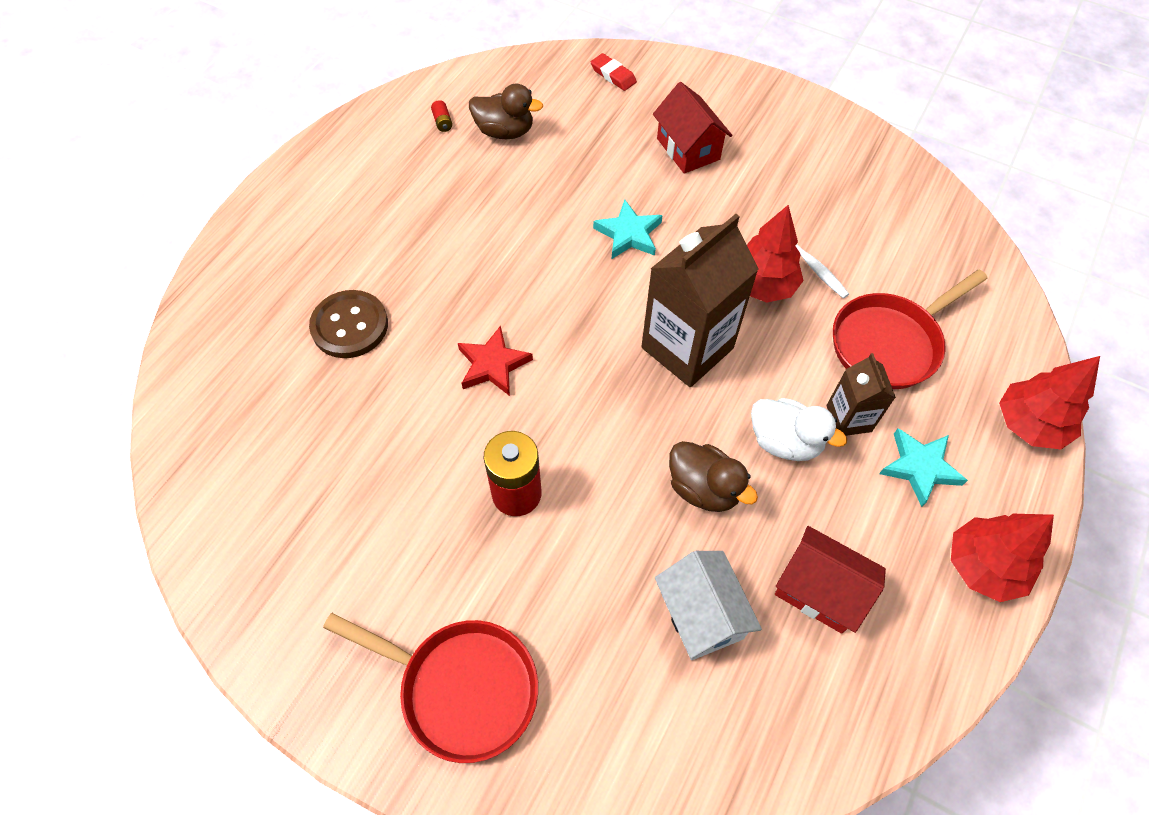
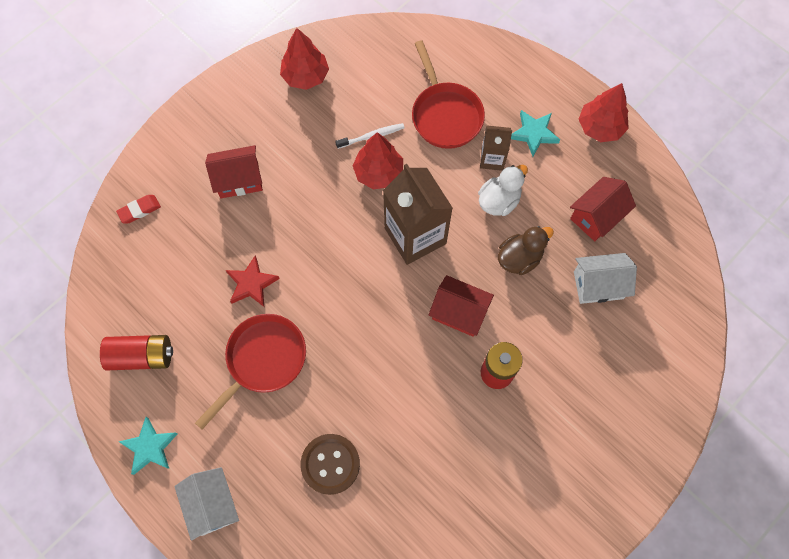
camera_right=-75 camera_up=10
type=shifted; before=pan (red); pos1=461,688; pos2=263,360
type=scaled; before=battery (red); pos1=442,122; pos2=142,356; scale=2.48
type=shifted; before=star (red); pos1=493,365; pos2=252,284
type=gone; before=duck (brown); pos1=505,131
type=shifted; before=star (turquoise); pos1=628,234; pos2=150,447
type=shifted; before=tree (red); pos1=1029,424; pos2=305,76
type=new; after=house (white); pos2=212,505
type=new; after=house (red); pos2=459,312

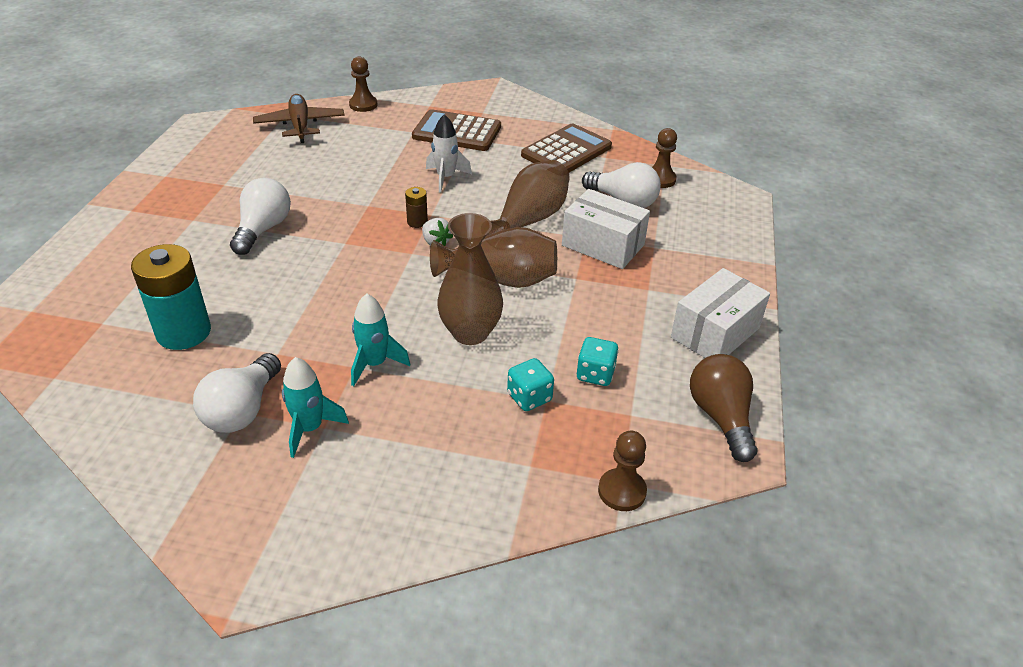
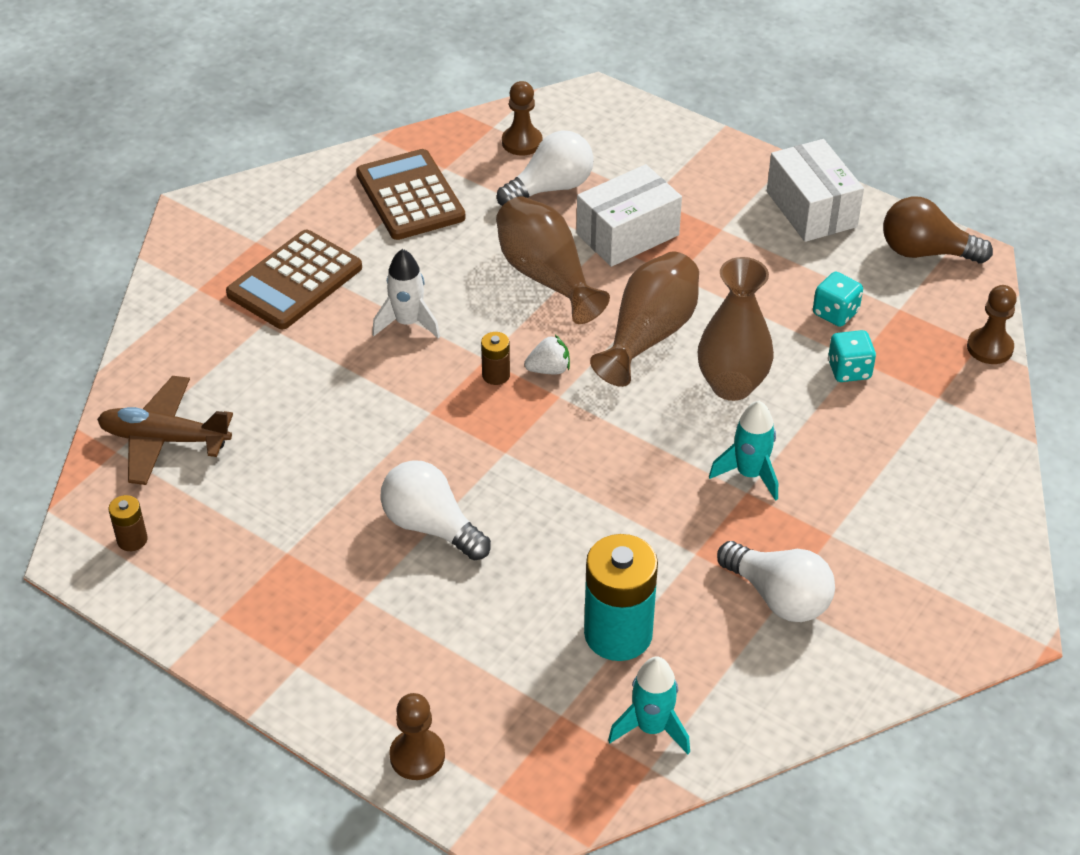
camera_right=-65 camera_up=5
type=shifted; before=rocket (turquoise); pos1=310,428; pos2=651,728
type=shifted; before=pawn (brown); pos1=363,105; pos2=417,756
type=new; after=battery (brown); pos2=132,540

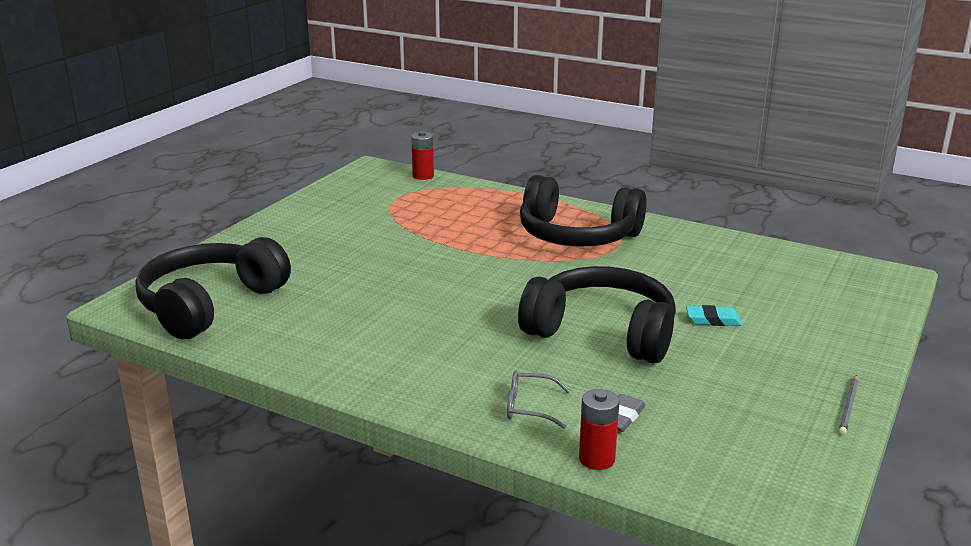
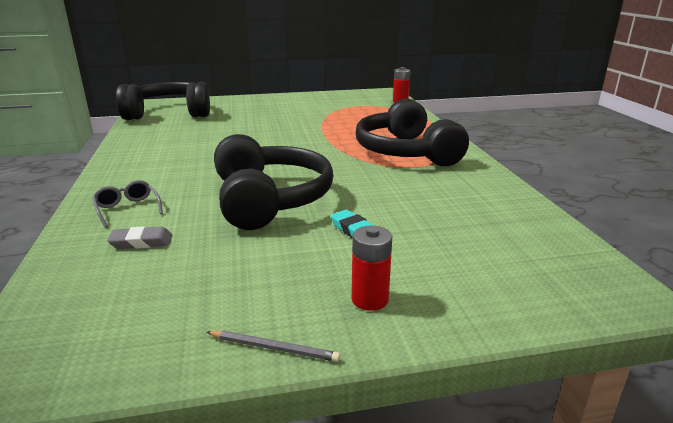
camera_right=50 camera_up=0
type=shifted; before=battery (red); pos1=596,459; pos2=370,299
type=rotated; before=pencil (grey); pos1=849,406; pos2=274,348; turn=-150

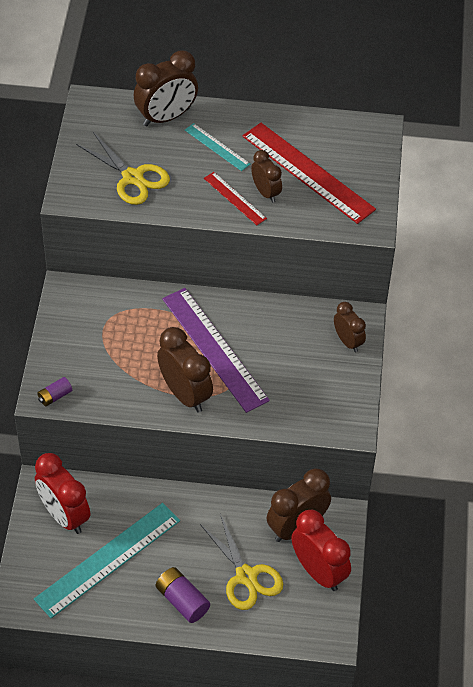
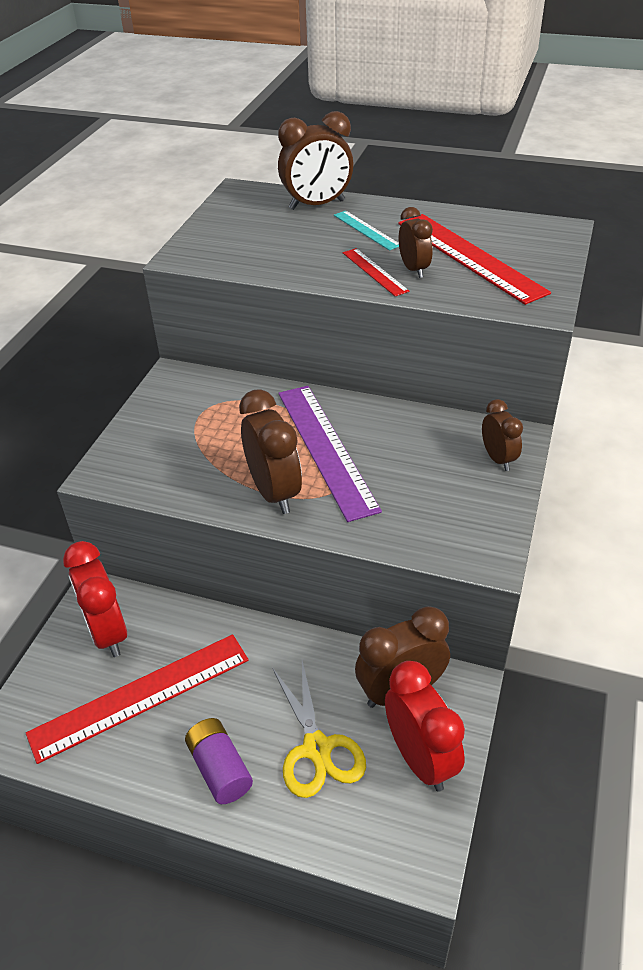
camera_right=15 camera_up=-10
type=repainted; before=ruler (turquoise); after=ruler (red); pos1=108,559; pos2=140,696
type=gone; before=battery (purple); pos1=55,396
type=gone; before=scissors (yellow); pos1=133,177

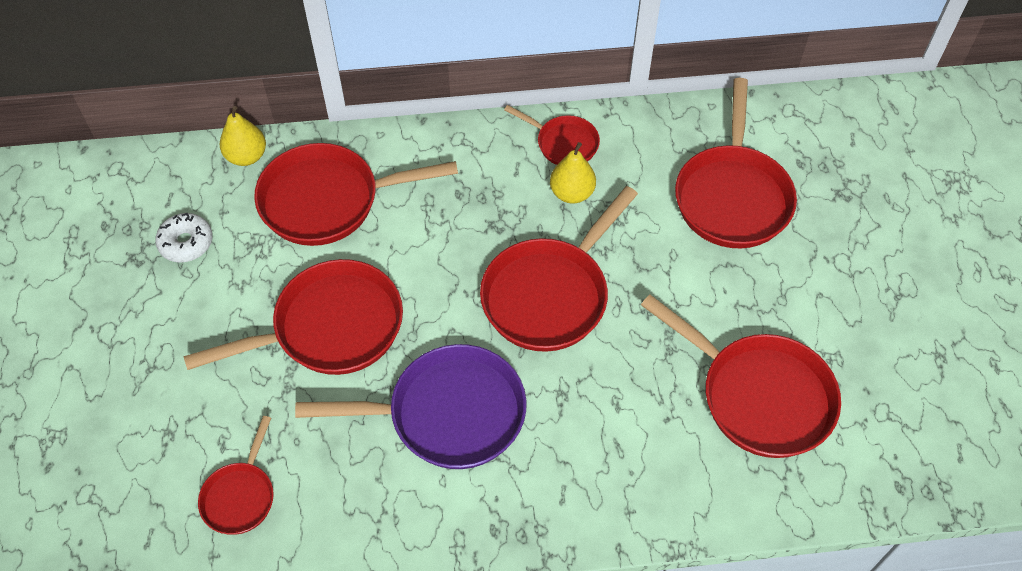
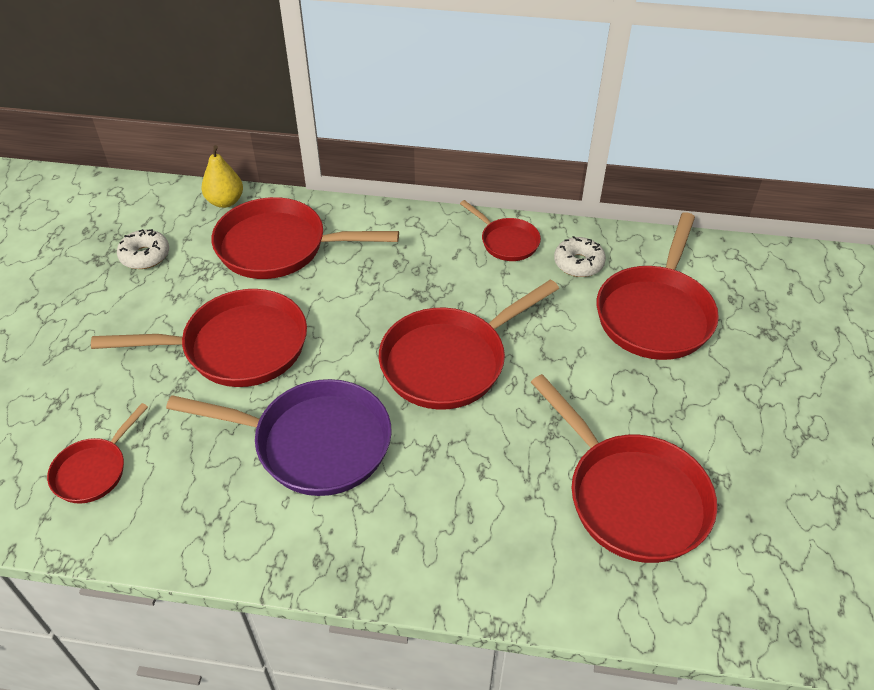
camera_right=15 camera_up=-10
type=gone; before=pear (yellow); pos1=572,193
type=new; after=donut (white); pos2=578,263

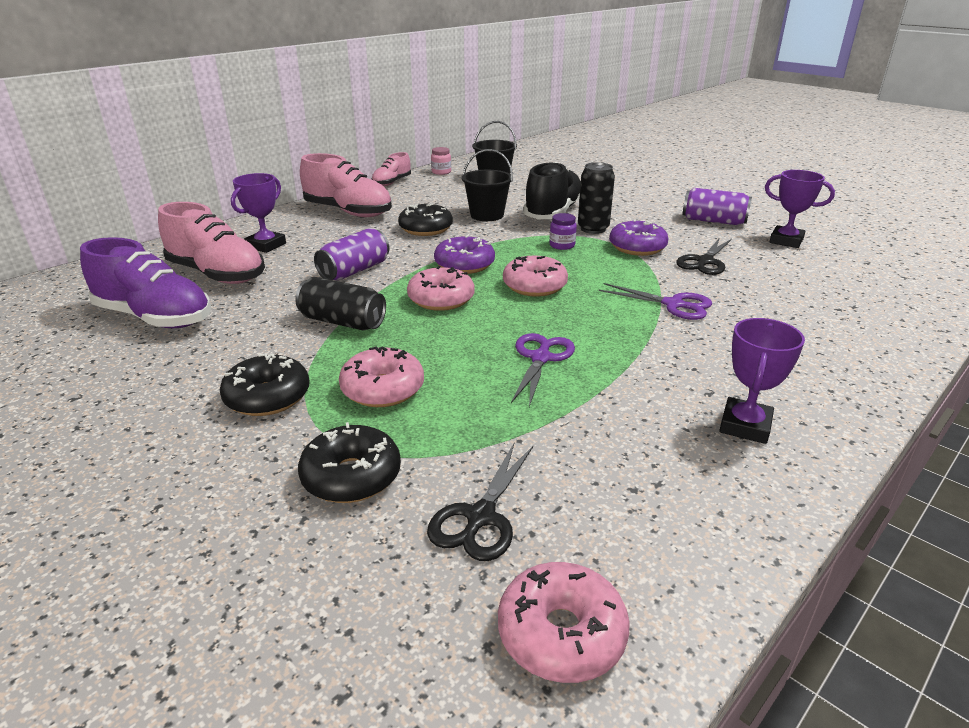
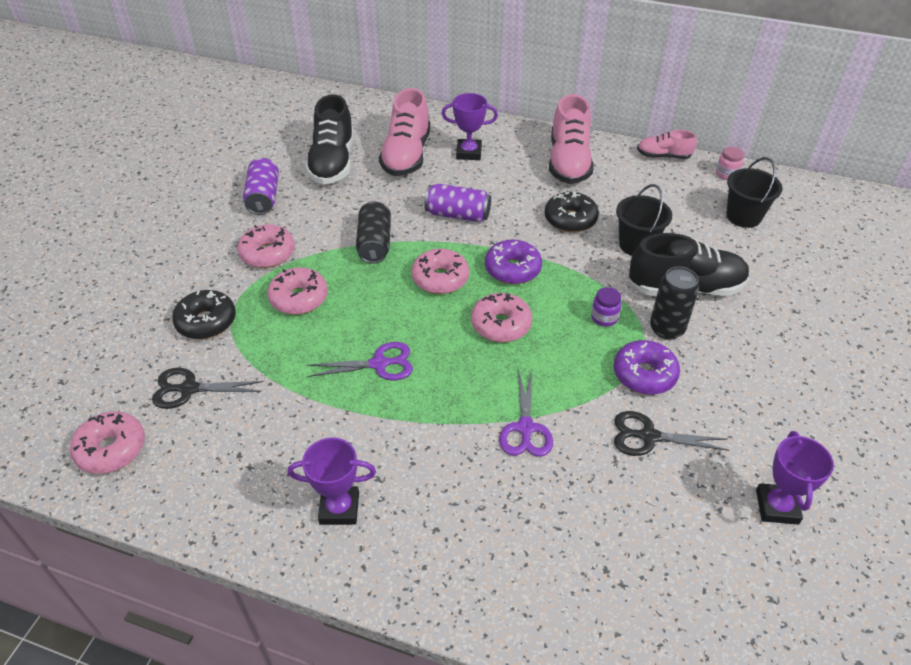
camera_right=65 camera_up=15
type=repainted; before=shoe (purple); after=shoe (black); pos1=155,317; pos2=333,163
type=repainted; before=donut (black); after=donut (pink); pos1=267,397; pos2=267,253
type=shifted; before=can (purple); pos1=713,221; pos2=263,197

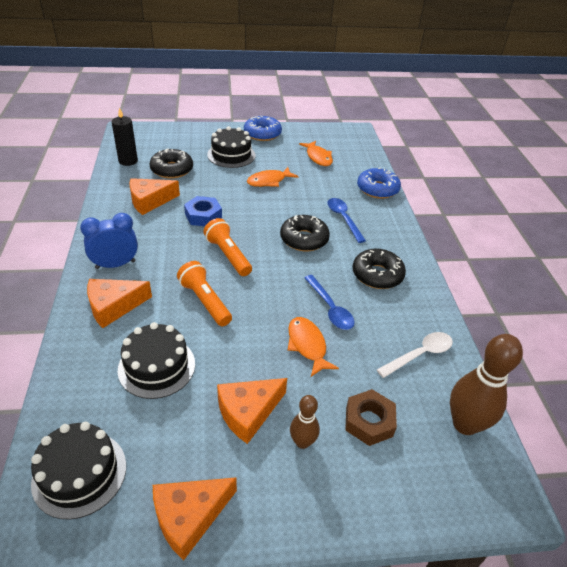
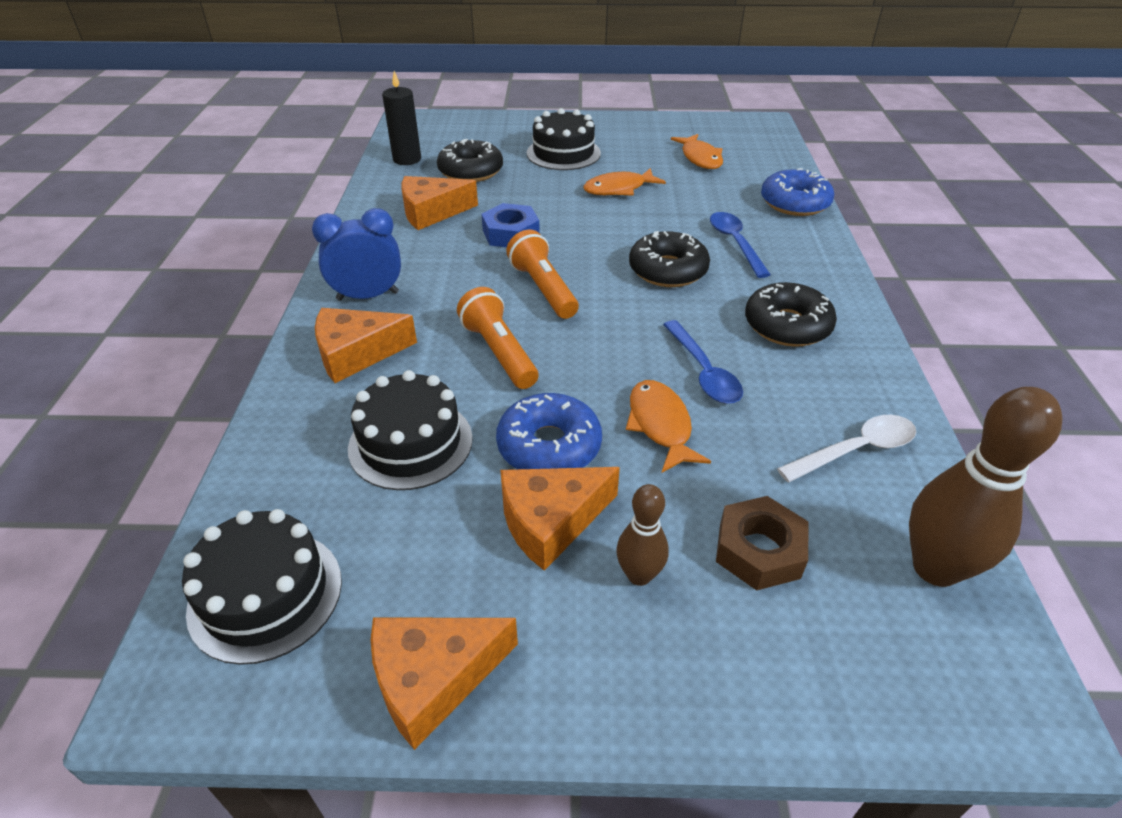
camera_right=10 camera_up=0
type=shifted; before=donut (blue); pos1=262,134; pos2=549,446

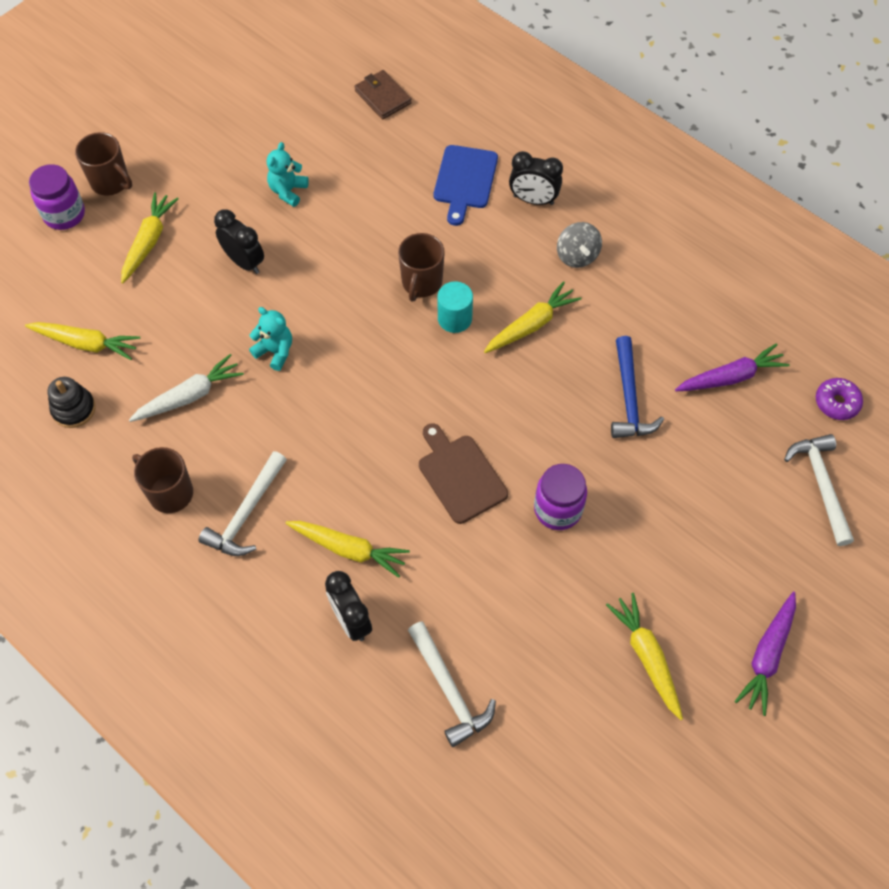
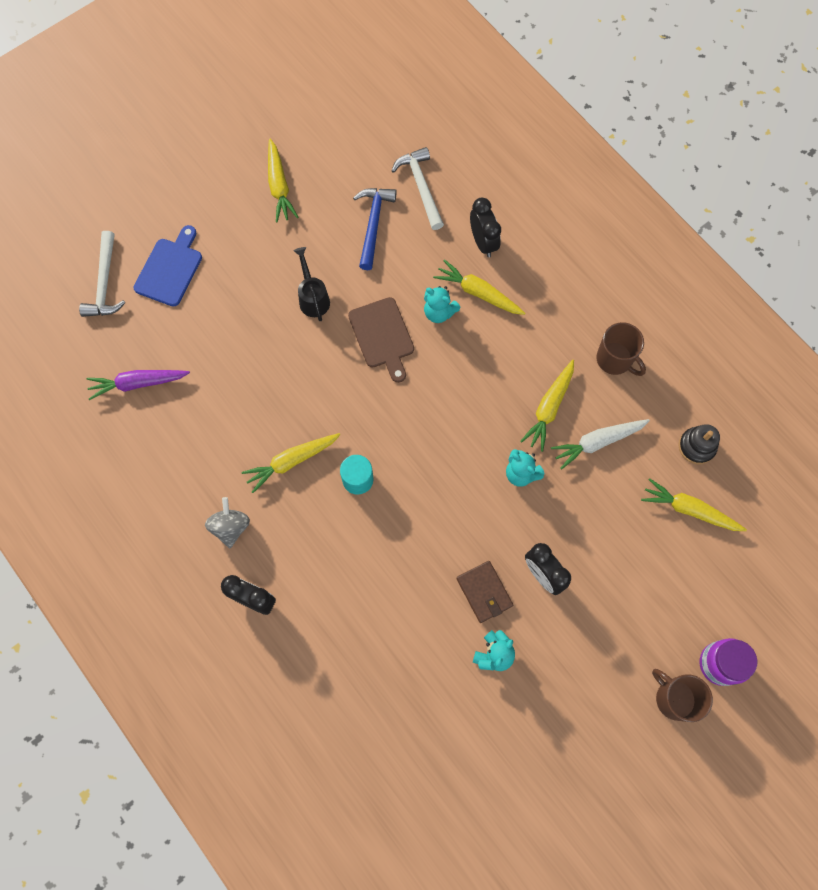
camera_right=-170 camera_up=10
type=shifted; before=carrot (yellow); pos1=149,241; pos2=549,408
type=gone; before=hammer (white); pos1=246,513
type=shifted; before=wallet (brown); pos1=382,97; pos2=484,592
type=gone; before=mug (brown); pos1=421,283
type=shifted; before=cutting board (blue); pos1=465,180; pos2=170,269
type=swapped; before=jar (purple); after=watering can (black); pos1=558,509; pos2=313,297
type=shifted; before=hammer (blue); pos1=629,398; pos2=373,224
type=gone; before=carrot (purple); pos1=767,656
type=gone; before=donut (purple); pos1=836,403
type=new; after=teddy bear (turquoise); pos2=439,312

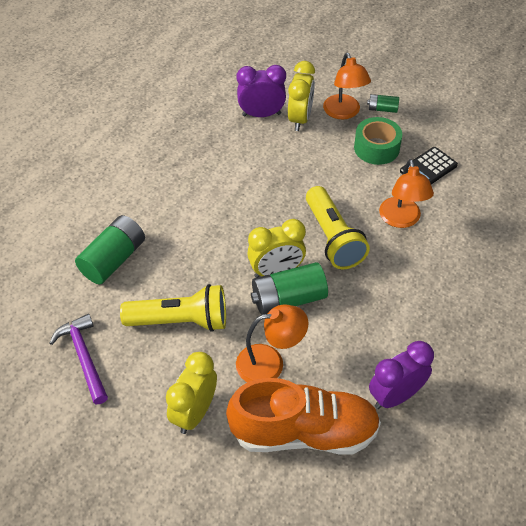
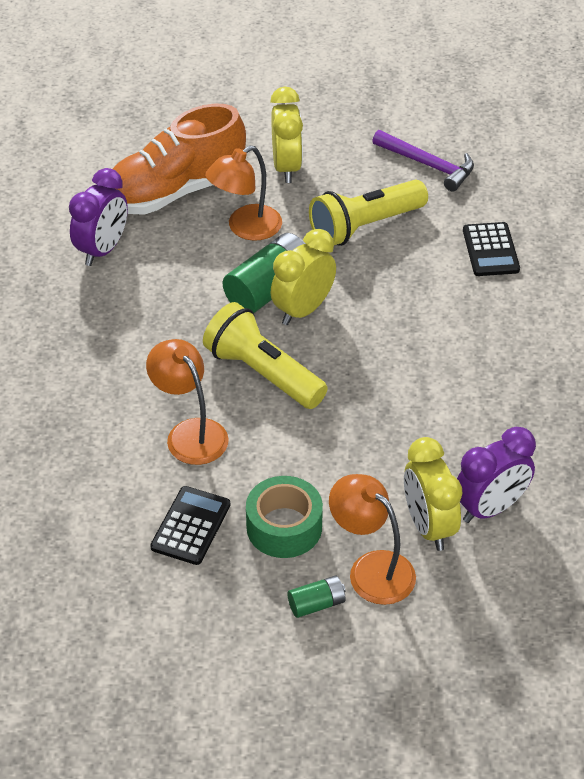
camera_right=150 camera_up=-5
type=swapped; before=battery (green); after=calculator (black); pos1=113,259; pos2=490,250

